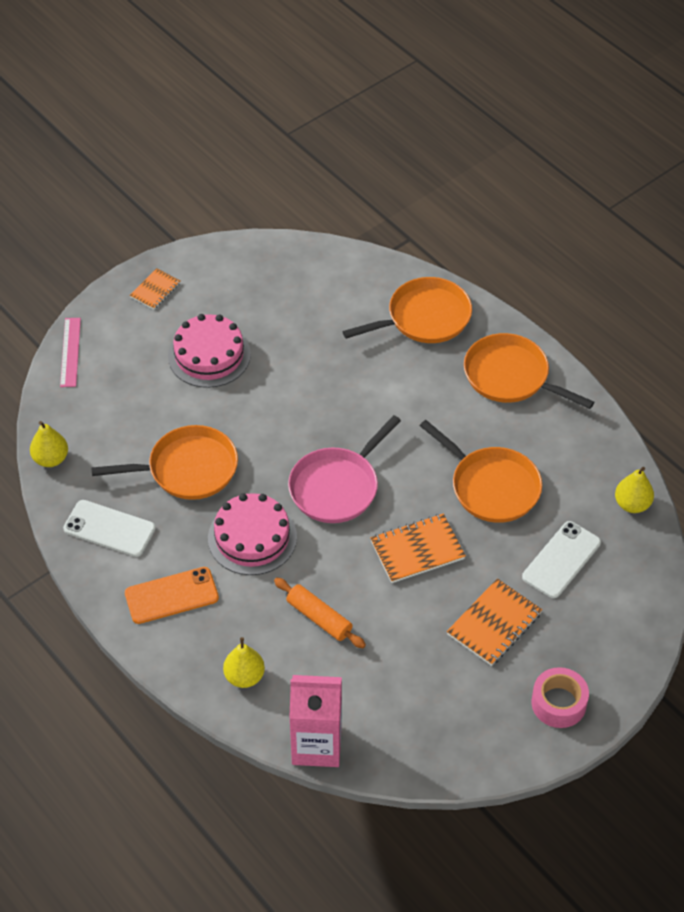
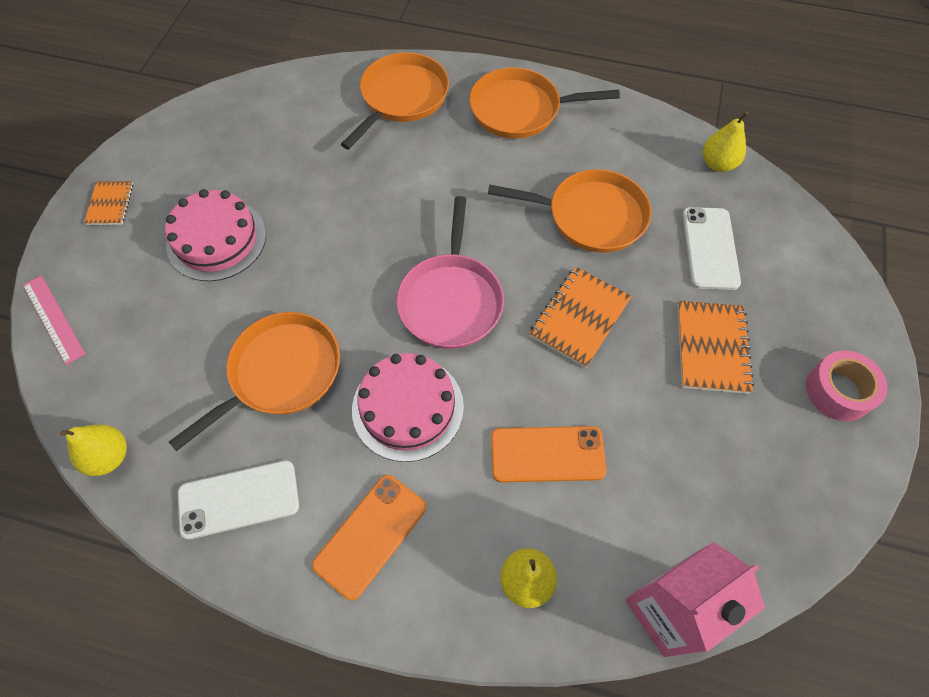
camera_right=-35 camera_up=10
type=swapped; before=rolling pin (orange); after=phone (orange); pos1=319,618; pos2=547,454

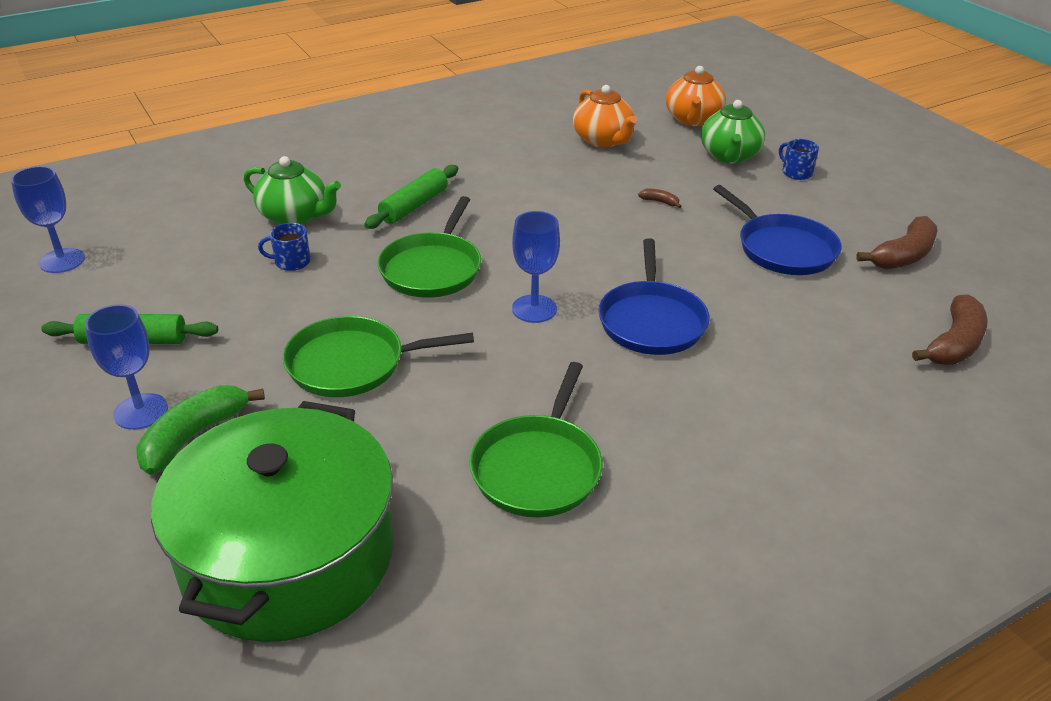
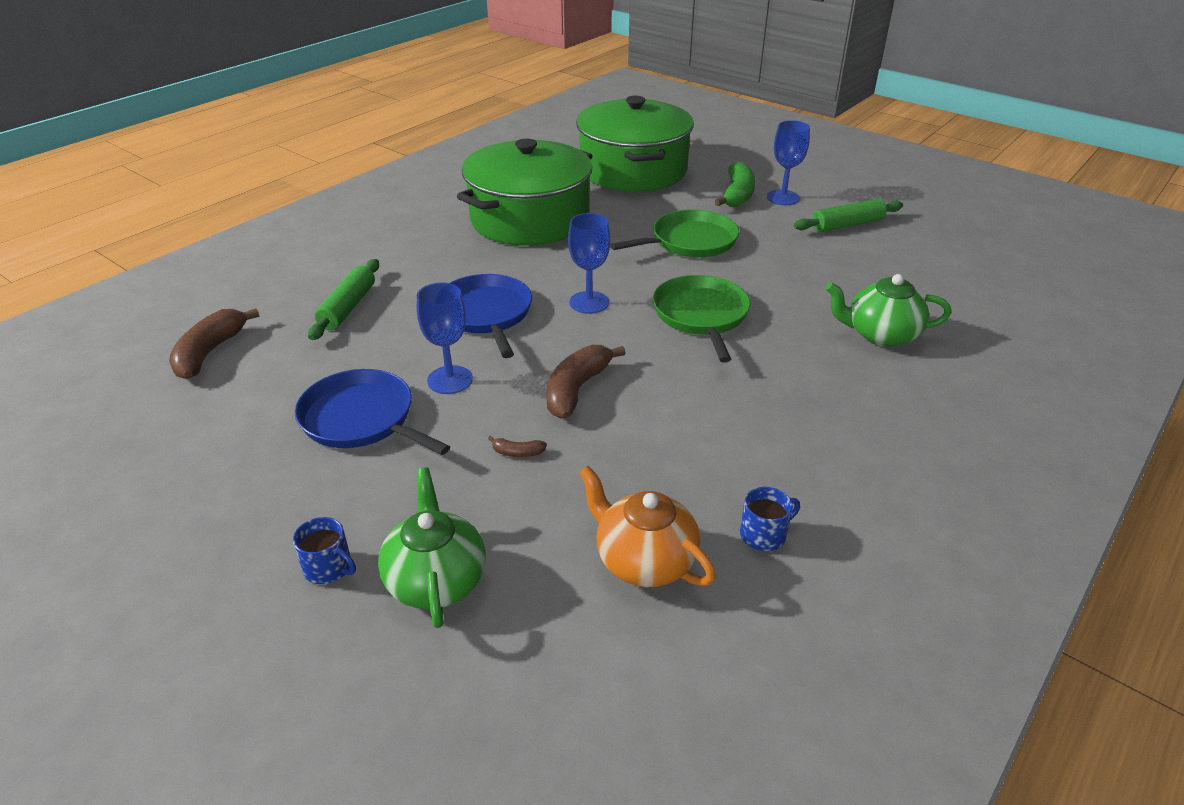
camera_right=160 camera_up=0
type=shifted; before=goblet (blue); pos1=62,261; pos2=450,380
type=shifted; before=mug (blue); pos1=291,262; pos2=764,535
type=shifted; before=rolling pin (green); pos1=414,206; pos2=347,307
type=swapped; before=pan (green); after=pot (green); pos1=538,467; pos2=529,219
type=gone; before=teapot (orange); pos1=692,119
type=shifted; before=banana (brown); pos1=903,256; pos2=576,389

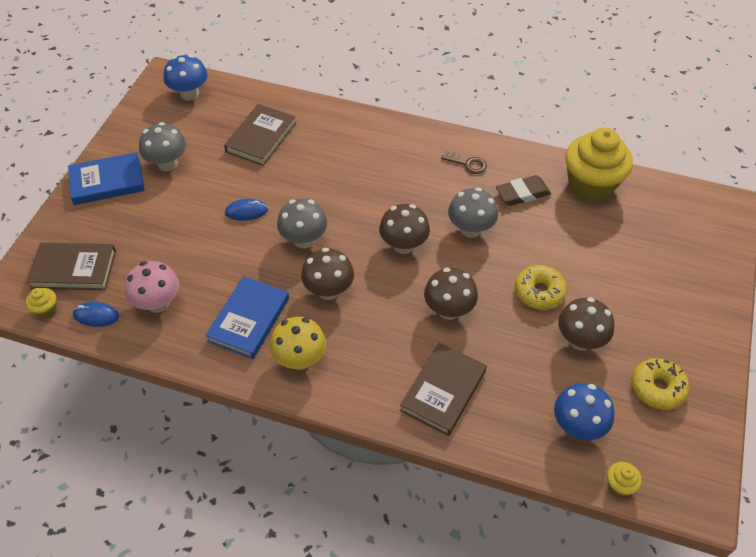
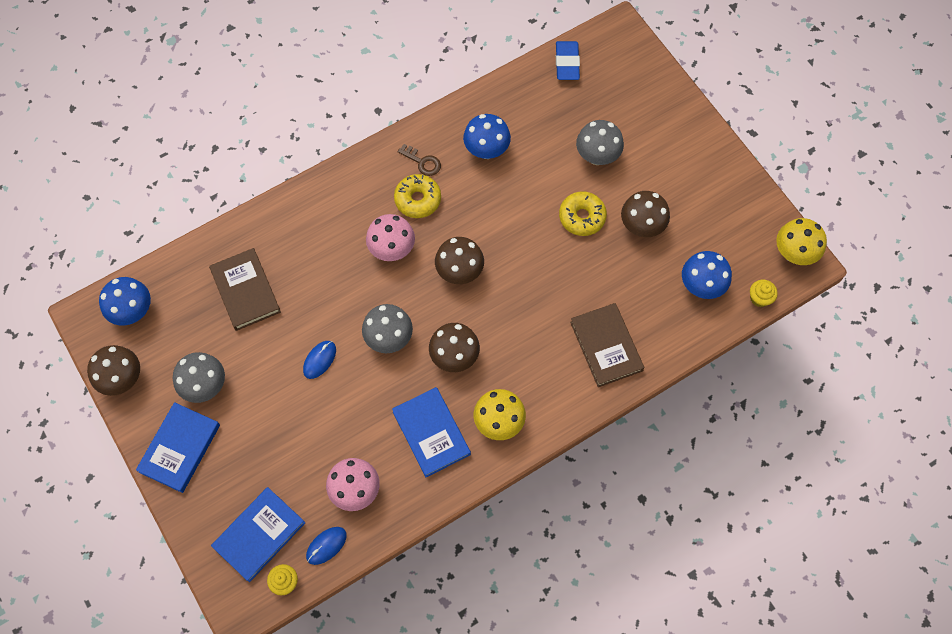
camera_right=-50 camera_up=15
type=repainted; before=book (brown); after=book (blue); pos1=74,269; pos2=259,535
type=shifted; before=mushroom (brown); pos1=448,310; pos2=122,379
type=rotated; before=key (brown); pos1=467,164; pos2=422,162; turn=60
type=shifted; before=mushroom (grey); pos1=470,229; pos2=597,156
type=swapped; before=eraser (brown); after=mushroom (blue); pos1=522,193; pos2=486,150
type=gone; before=cupcake (yellow); pos1=591,185
type=shifted; before=donut (yellow); pos1=657,388; pos2=418,200
type=new; after=mushroom (pink); pos2=392,249
type=new; after=eraser (blue); pos2=567,63
type=new; after=mushroom (yellow); pos2=794,253

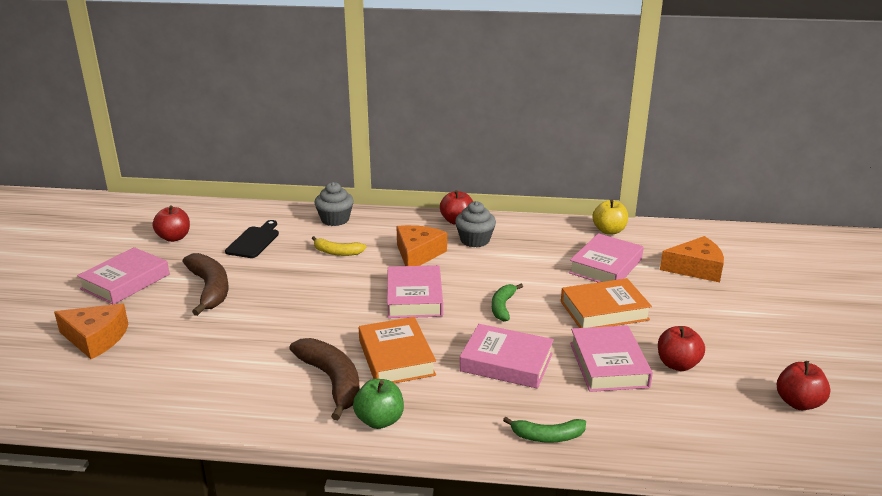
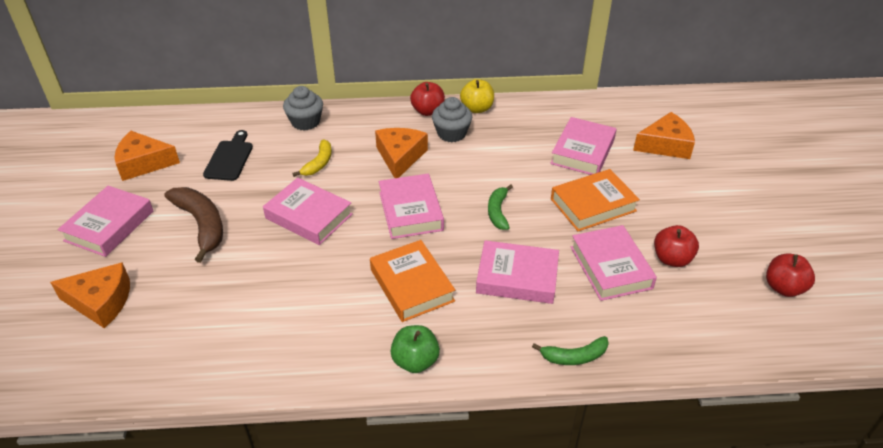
camera_right=-10 camera_up=15
type=swapped; before=apple (red); after=cheese (orange); pos1=174,238; pos2=143,163
type=gone; before=banana (brown); pos1=332,381
type=rotated; before=banana (yellow); pos1=337,252; pos2=319,163; turn=-75
type=shifted; before=apple (yellow); pos1=609,231; pos2=477,108
type=new; after=book (pink); pos2=309,216

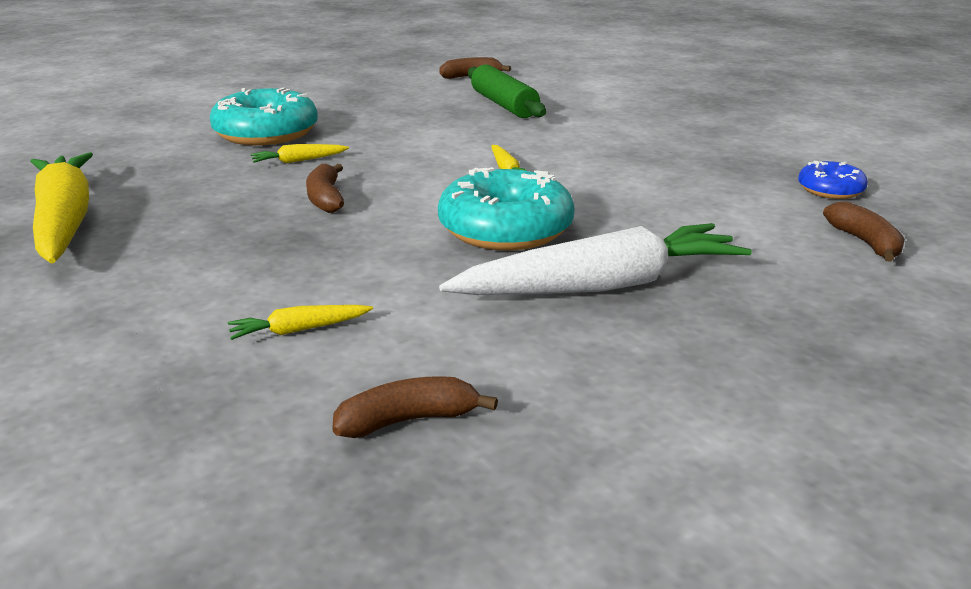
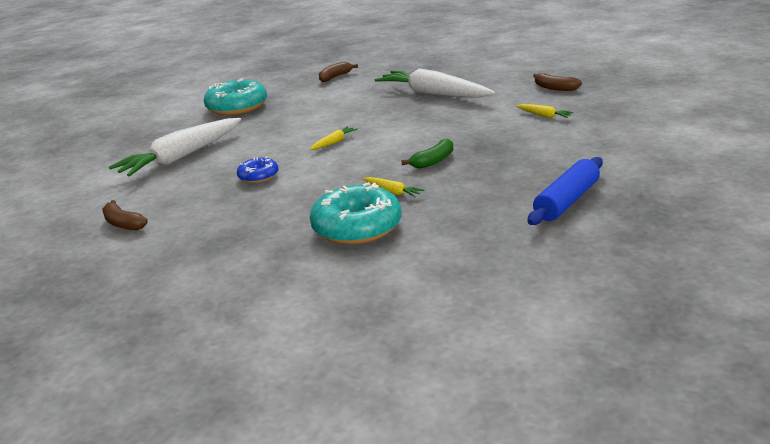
camera_right=-120 camera_up=0
type=swapped; before=carrot (yellow); after=rolling pin (blue); pos1=64,221; pos2=566,201
type=repainted; before=banana (brown); after=banana (green); pos1=325,199; pos2=433,161
type=shifted; before=donut (turquoise); pos1=505,229; pos2=237,107
type=gone; before=rolling pin (green); pos1=504,105
type=shifted; before=donut (blue); pos1=830,190; pos2=258,176
type=new; after=carrot (white); pos2=181,157

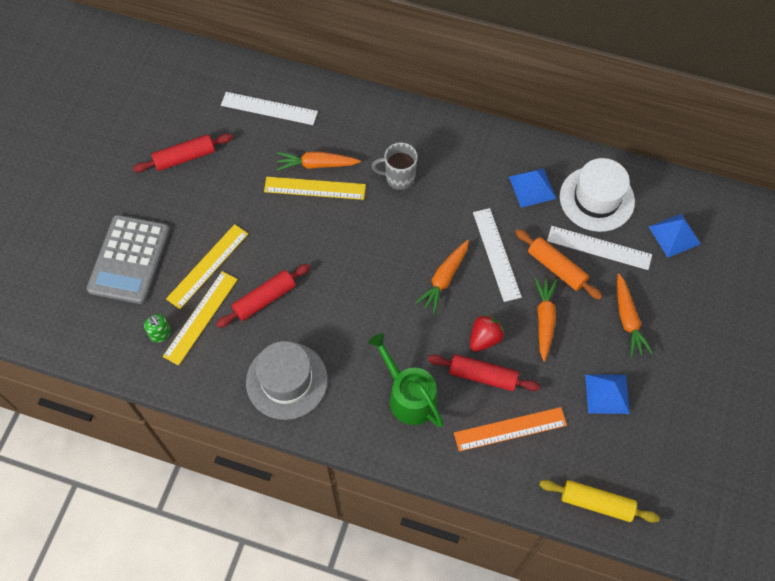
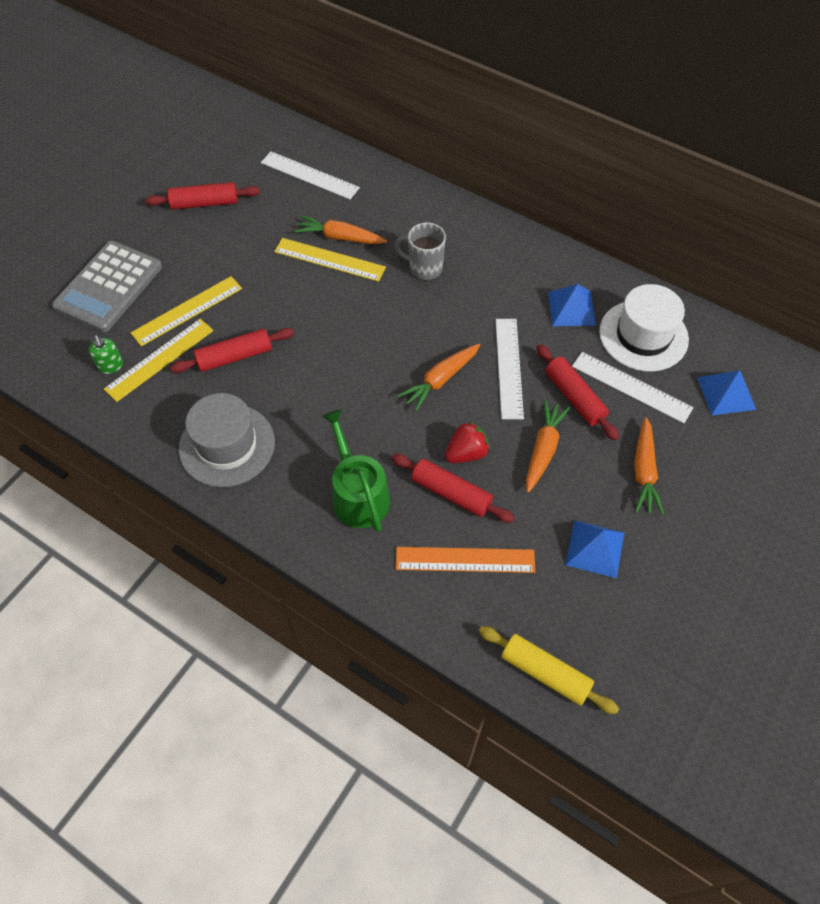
camera_right=15 camera_up=-5
type=repainted; before=rolling pin (orange); after=rolling pin (red); pos1=556,268; pos2=574,397

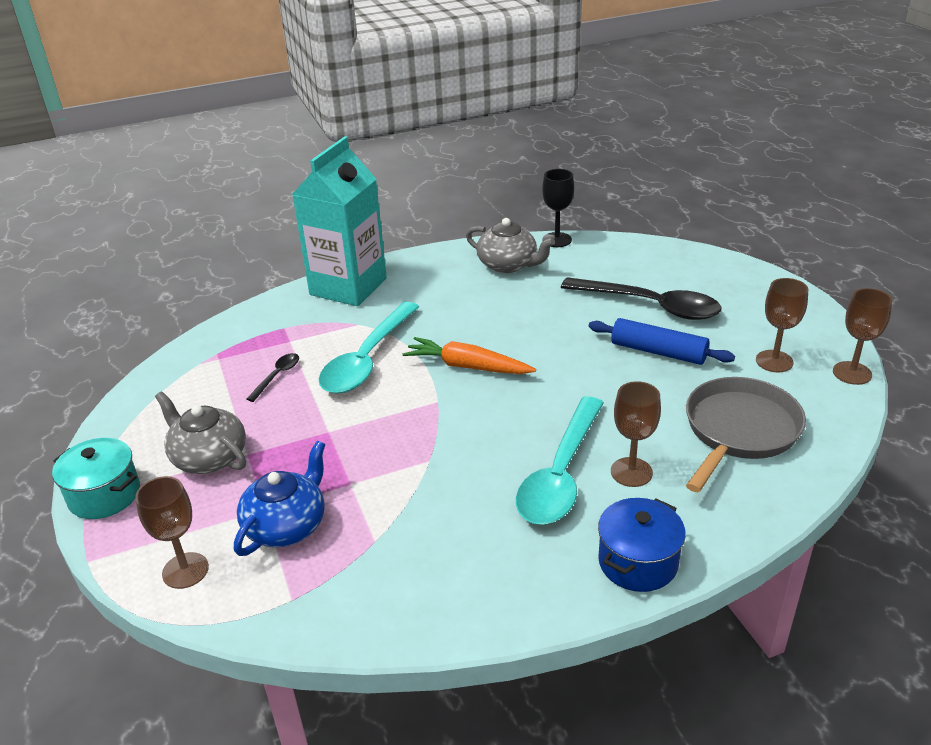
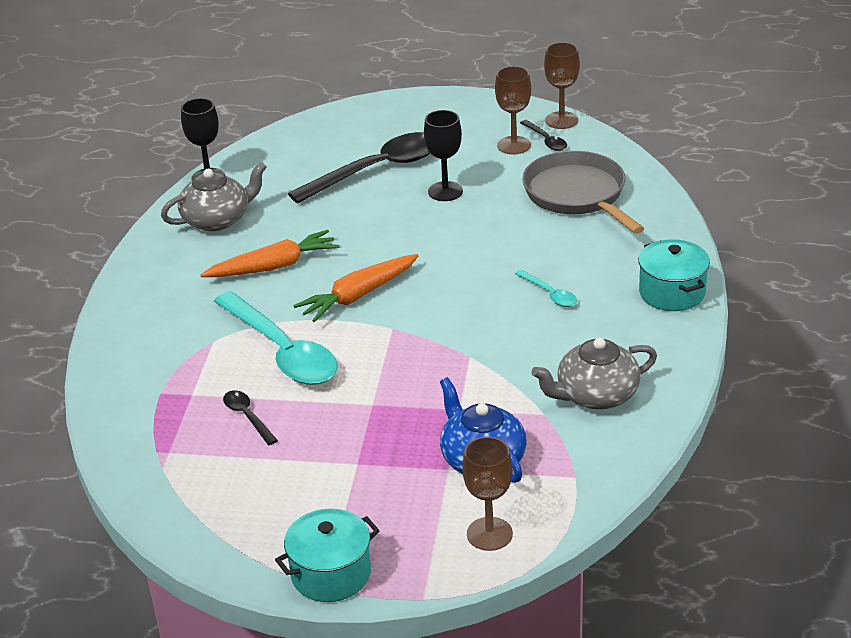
camera_right=-60 camera_up=0
type=shifted; before=teapot (grey); pos1=208,457; pos2=595,395
type=gone; before=carton (turquoise); pos1=348,287
type=scaled; before=spoon (turquoise); pos1=560,474; pos2=550,294; scale=0.44
type=swapped; before=rolling pin (blue); after=goblet (black); pos1=658,352; pos2=445,191
type=repainted; before=pot (blue); after=pot (turquoise); pos1=638,562; pos2=672,292
type=gone; before=goblet (brown); pos1=631,472
type=new; after=carrot (orange); pos2=273,266
type=new; after=spoon (black); pos2=546,140

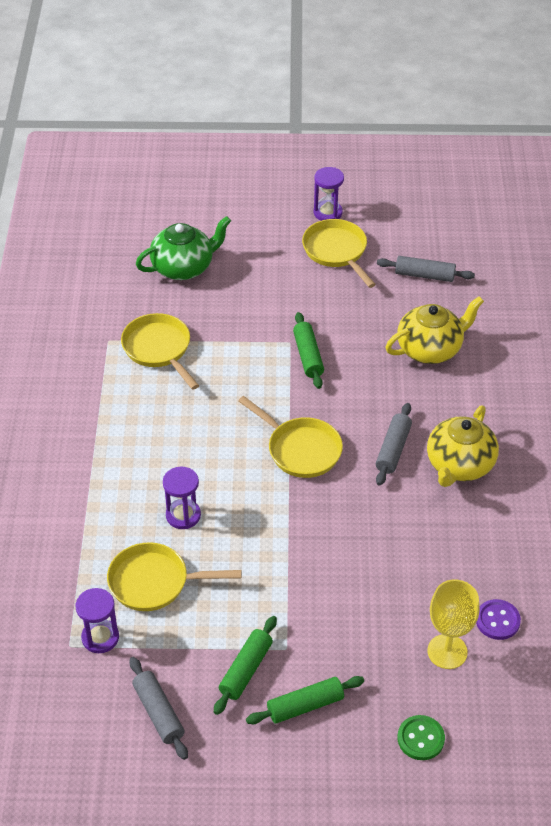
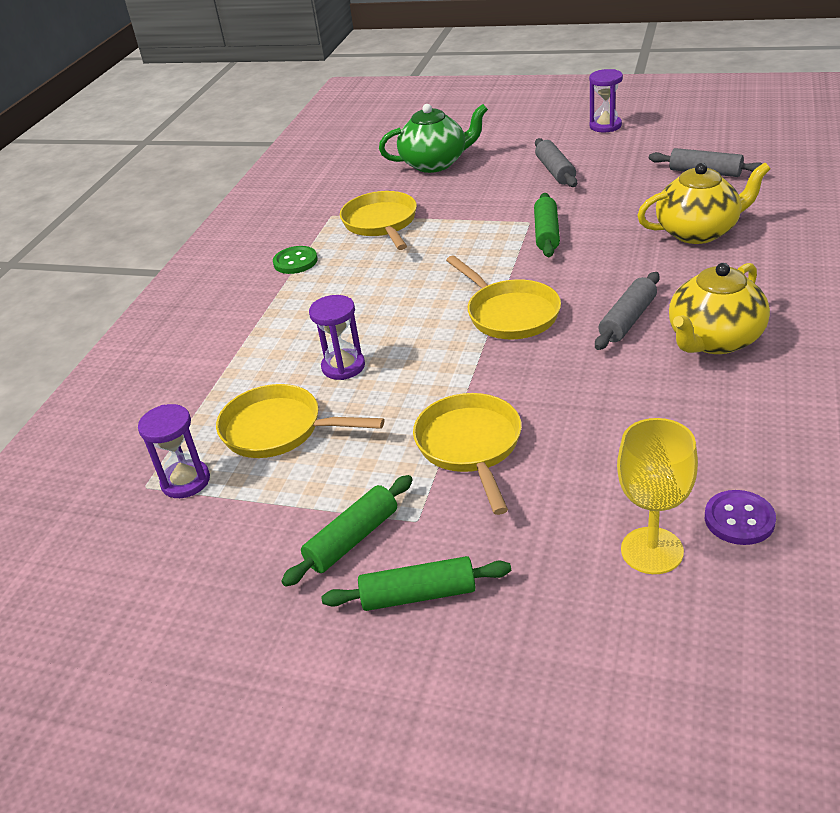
camera_right=20 camera_up=-10
type=shifted; before=rolling pin (grey); pos1=158,713; pos2=555,171
type=shifted; before=pan (yellow); pos1=336,251; pos2=470,446
type=shifted; before=button (green); pos1=420,738; pos2=295,262

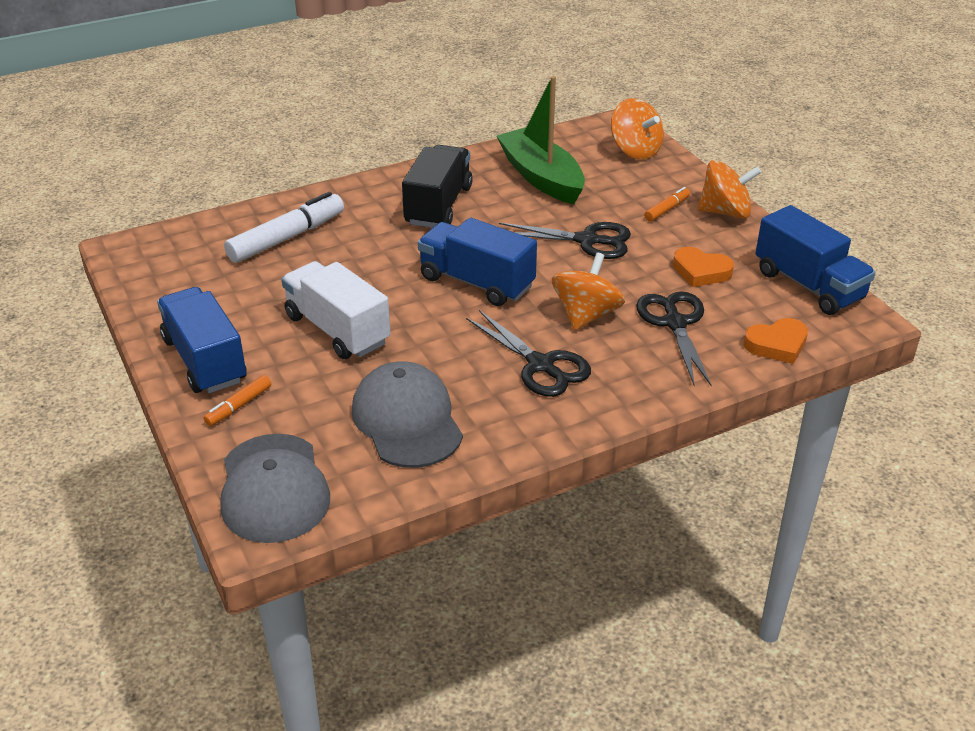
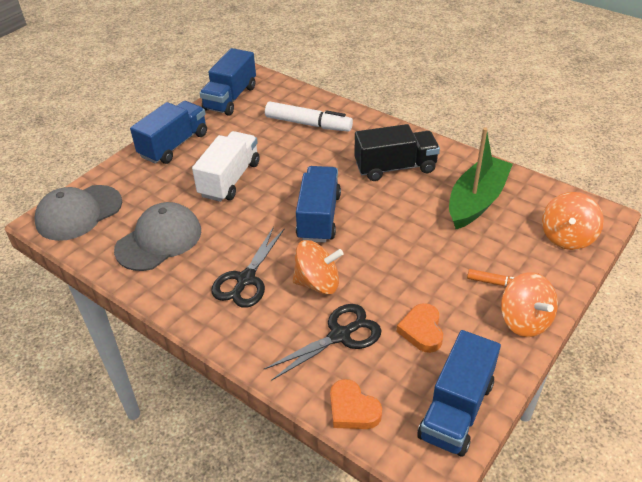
camera_right=65 camera_up=5
type=gone; before=marker (orange); pos1=239,406
type=gone; before=scissors (black); pos1=587,240
type=new; after=truck (blue); pos2=230,98

